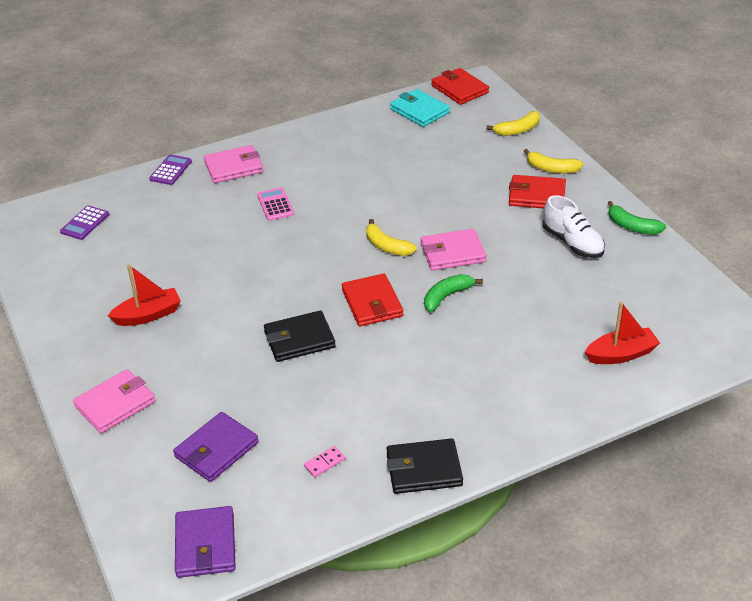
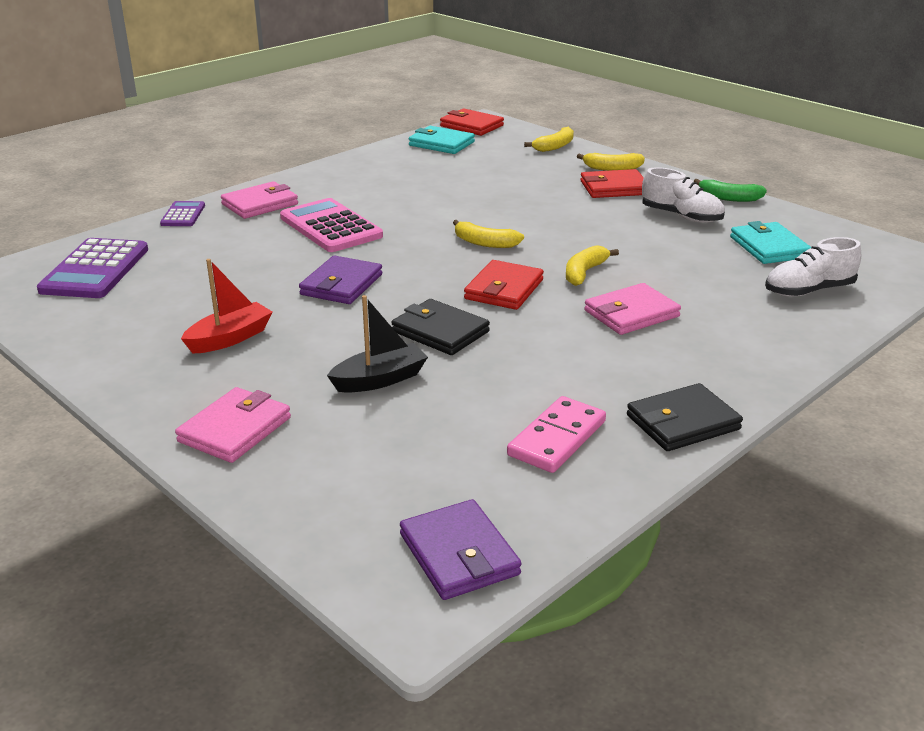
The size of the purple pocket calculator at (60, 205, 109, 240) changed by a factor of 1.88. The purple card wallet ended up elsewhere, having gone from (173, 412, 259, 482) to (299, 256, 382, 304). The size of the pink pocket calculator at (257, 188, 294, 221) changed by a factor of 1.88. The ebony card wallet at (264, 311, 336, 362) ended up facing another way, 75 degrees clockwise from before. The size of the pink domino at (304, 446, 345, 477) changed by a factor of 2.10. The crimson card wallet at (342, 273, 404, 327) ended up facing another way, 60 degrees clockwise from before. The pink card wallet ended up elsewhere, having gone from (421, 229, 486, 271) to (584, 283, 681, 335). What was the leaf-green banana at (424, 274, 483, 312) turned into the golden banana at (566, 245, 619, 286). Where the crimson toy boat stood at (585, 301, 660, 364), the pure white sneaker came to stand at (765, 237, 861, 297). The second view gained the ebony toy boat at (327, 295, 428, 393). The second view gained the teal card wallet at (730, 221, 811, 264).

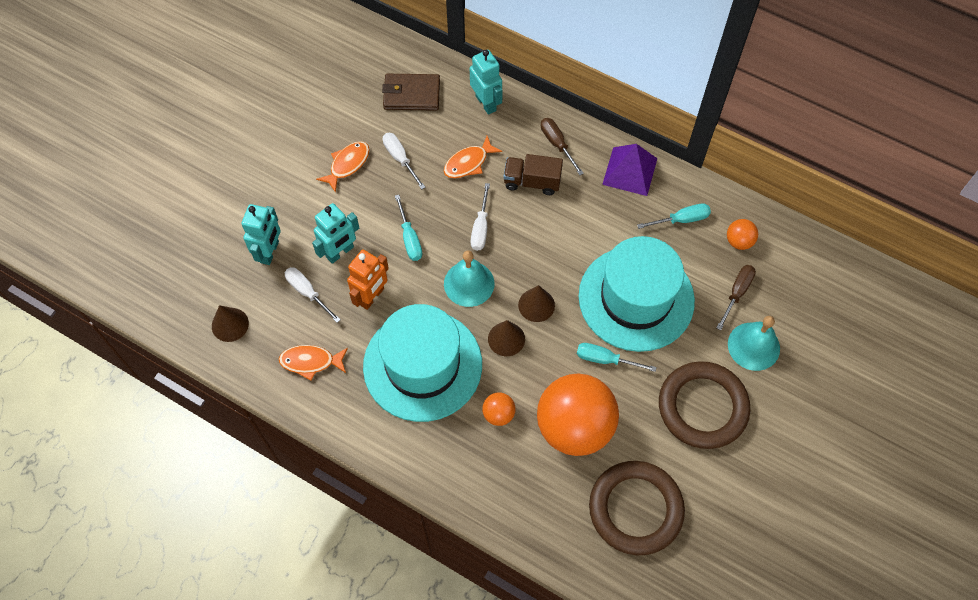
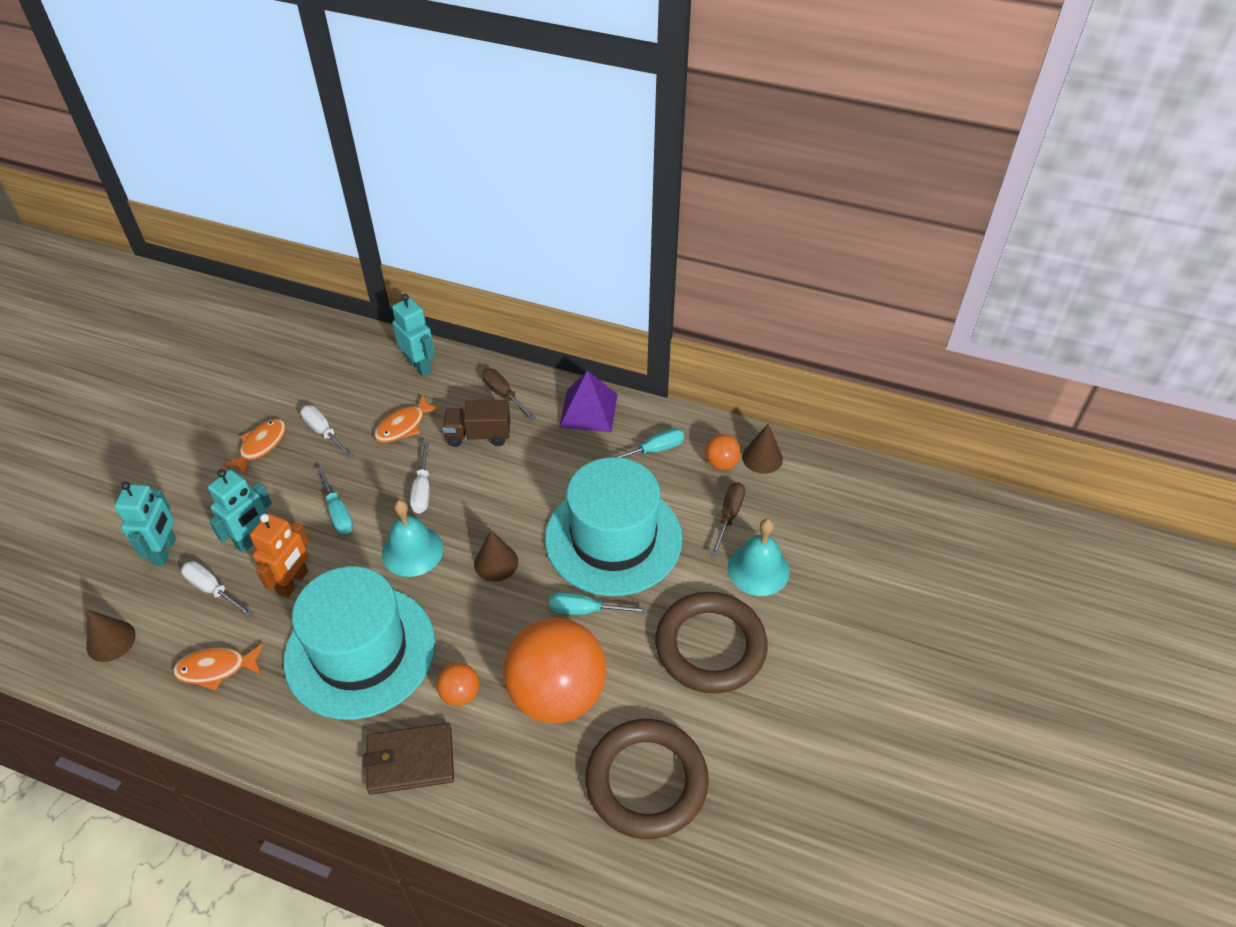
The russet card wallet ended up elsewhere, having gone from (382, 74, 440, 111) to (364, 723, 454, 795). The russet solid cone ended up elsewhere, having gone from (488, 320, 525, 356) to (742, 424, 783, 474).

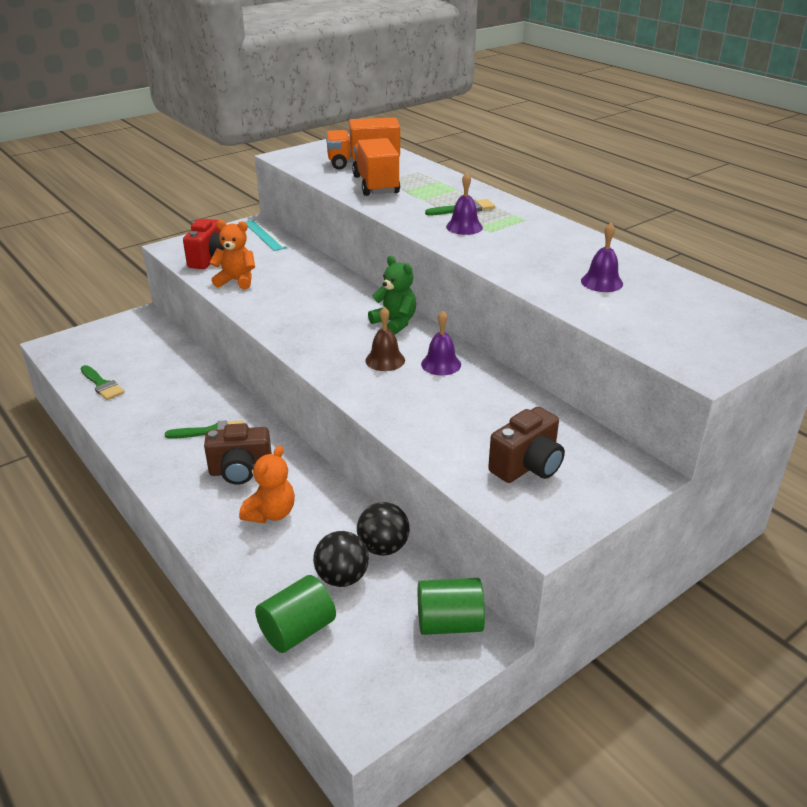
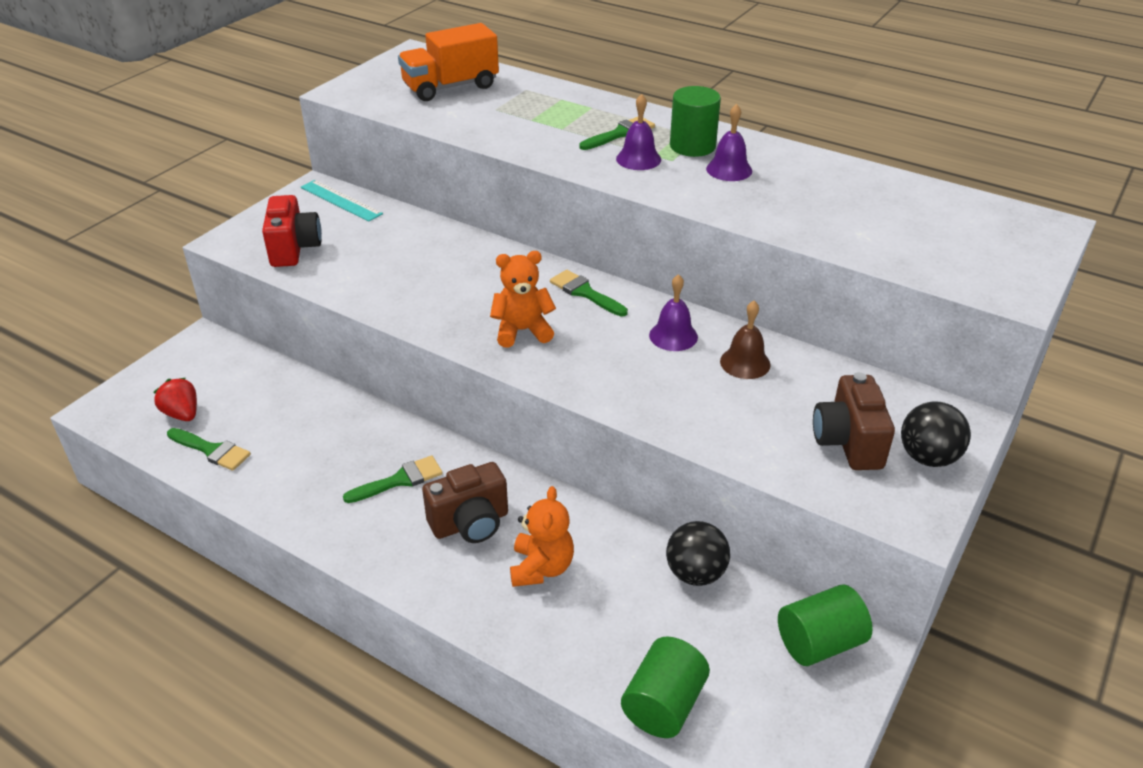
The orange teddy ended up elsewhere, having gone from (210, 220, 255, 289) to (490, 251, 556, 348). The ebony ball ended up elsewhere, having gone from (313, 531, 369, 587) to (901, 402, 971, 467). The second view lost the orange lorry at (352, 138, 400, 196). The russet school bell ended up elsewhere, having gone from (365, 307, 405, 371) to (720, 301, 771, 379). Where the leaf-green teddy stood at (368, 256, 416, 335), the leaf-green brush came to stand at (550, 270, 628, 316). The russet photo camera at (488, 407, 565, 483) ended up facing another way, 150 degrees clockwise from before. The purple school bell ended up elsewhere, having gone from (581, 223, 623, 292) to (706, 104, 752, 181). The second view gained the crimson berry at (153, 378, 197, 421). The second view gained the leaf-green solid cylinder at (670, 86, 721, 157).

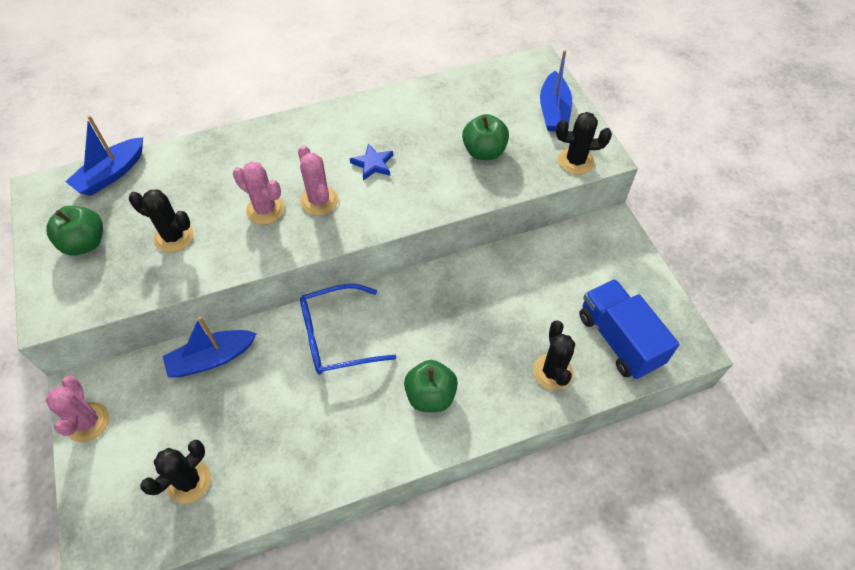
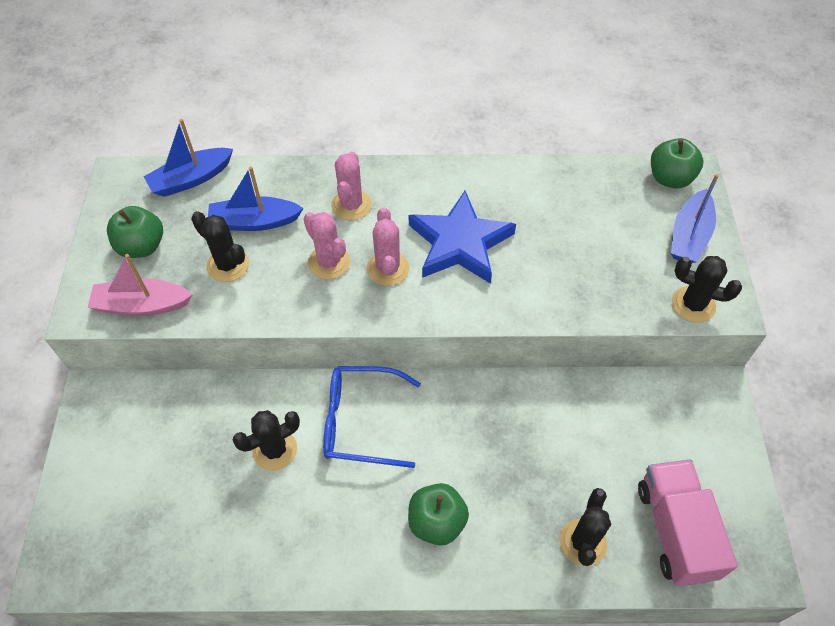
The pink cactus ended up elsewhere, having gone from (46, 376, 109, 442) to (331, 151, 372, 220). The ebony cactus ended up elsewhere, having gone from (140, 440, 211, 503) to (232, 410, 300, 471). The cobalt toy boat ended up elsewhere, having gone from (162, 316, 257, 378) to (208, 166, 304, 231). The size of the cobalt five-pointed star at (350, 143, 393, 181) changed by a factor of 2.14. The leaf-green apple fruit ended up elsewhere, having gone from (462, 114, 509, 160) to (651, 138, 703, 188). What was the cobalt lorry at (579, 279, 679, 379) turned into the pink lorry at (638, 459, 738, 586). The second view gained the pink toy boat at (88, 254, 193, 316).

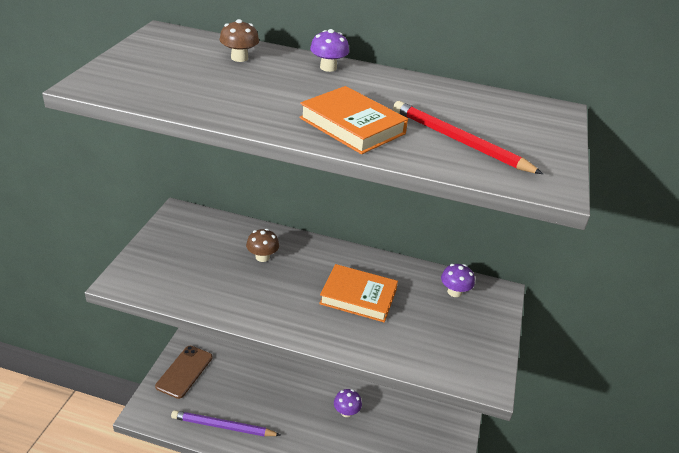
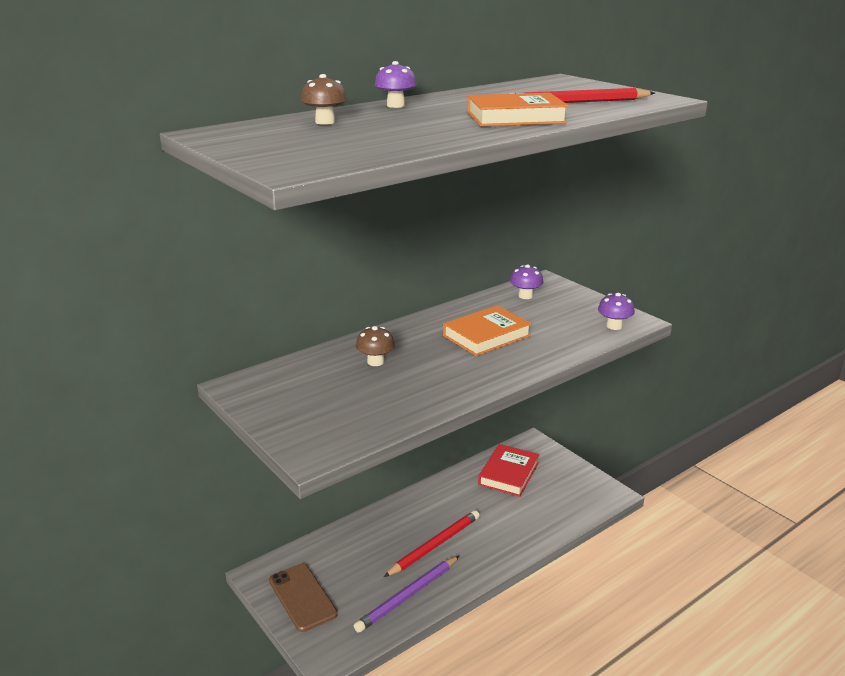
The purple fungus ended up elsewhere, having gone from (334, 389, 362, 417) to (598, 293, 635, 330). The second view gained the crimson pencil at (384, 510, 480, 577). The second view gained the crimson hardback at (478, 444, 539, 497).

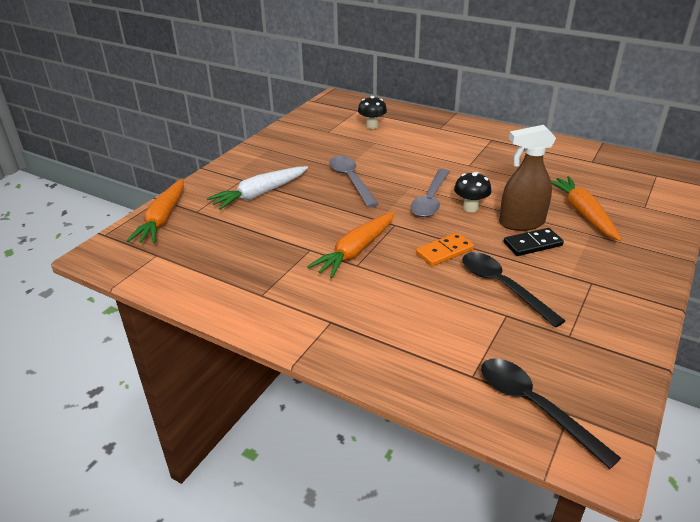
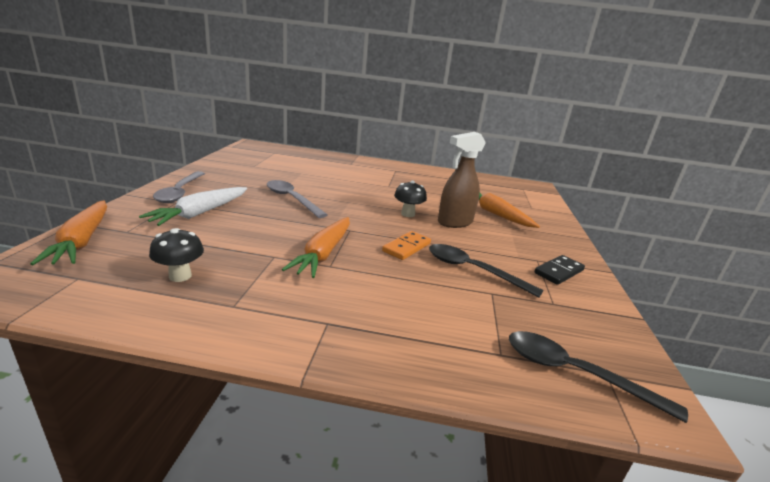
The ebony fungus ended up elsewhere, having gone from (358, 96, 387, 129) to (149, 228, 204, 282). The grey spoon ended up elsewhere, having gone from (410, 169, 450, 217) to (153, 171, 205, 203). The ebony domino ended up elsewhere, having gone from (503, 228, 564, 256) to (534, 255, 585, 285).

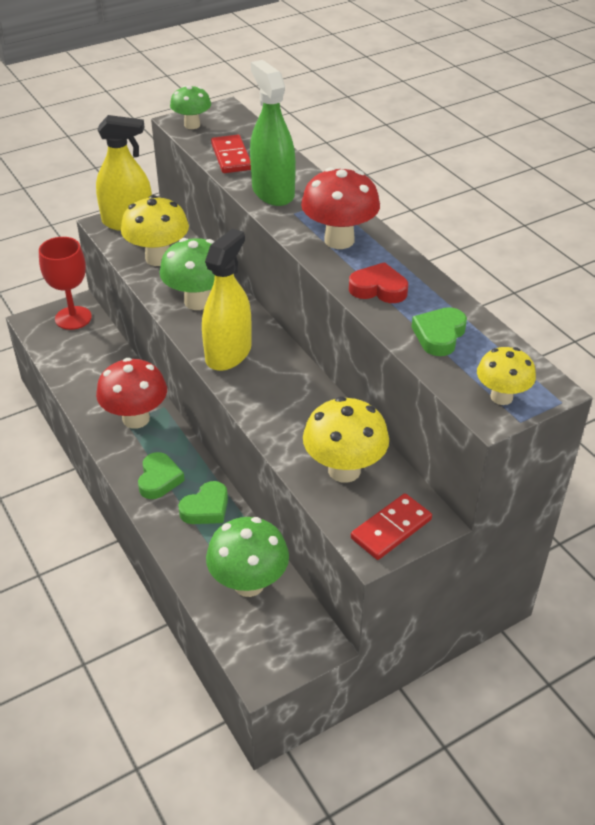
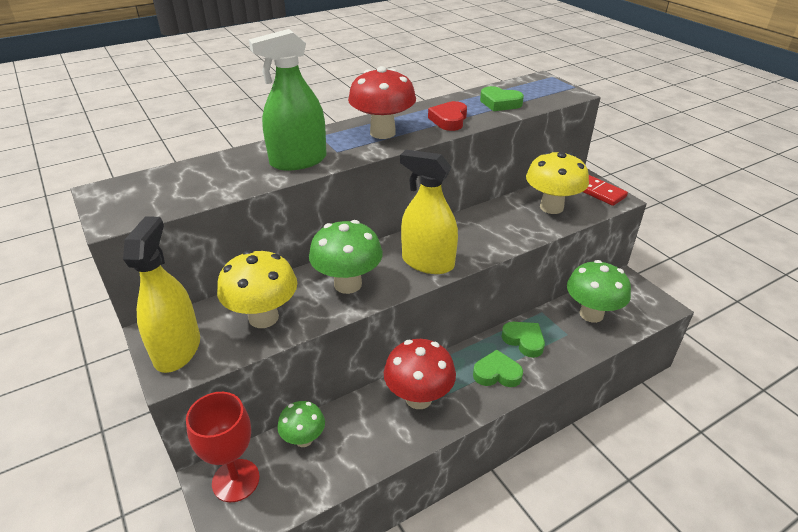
The leaf-green fungus ended up elsewhere, having gone from (170, 85, 211, 129) to (277, 401, 325, 447). The second view lost the crimson domino at (211, 135, 251, 173). The second view lost the golden fungus at (477, 347, 536, 405).

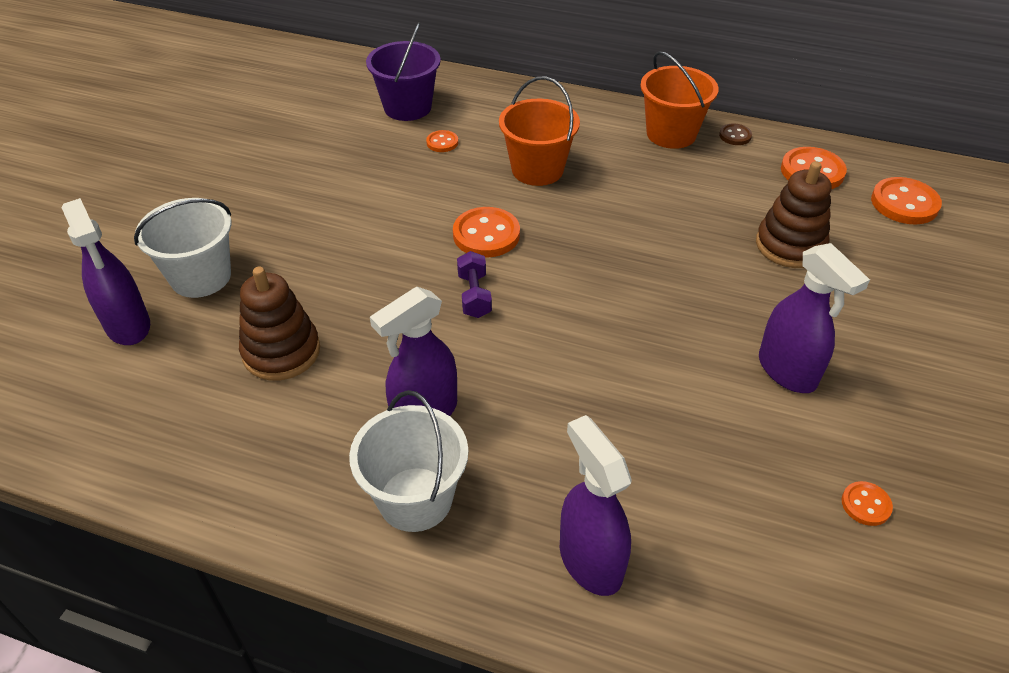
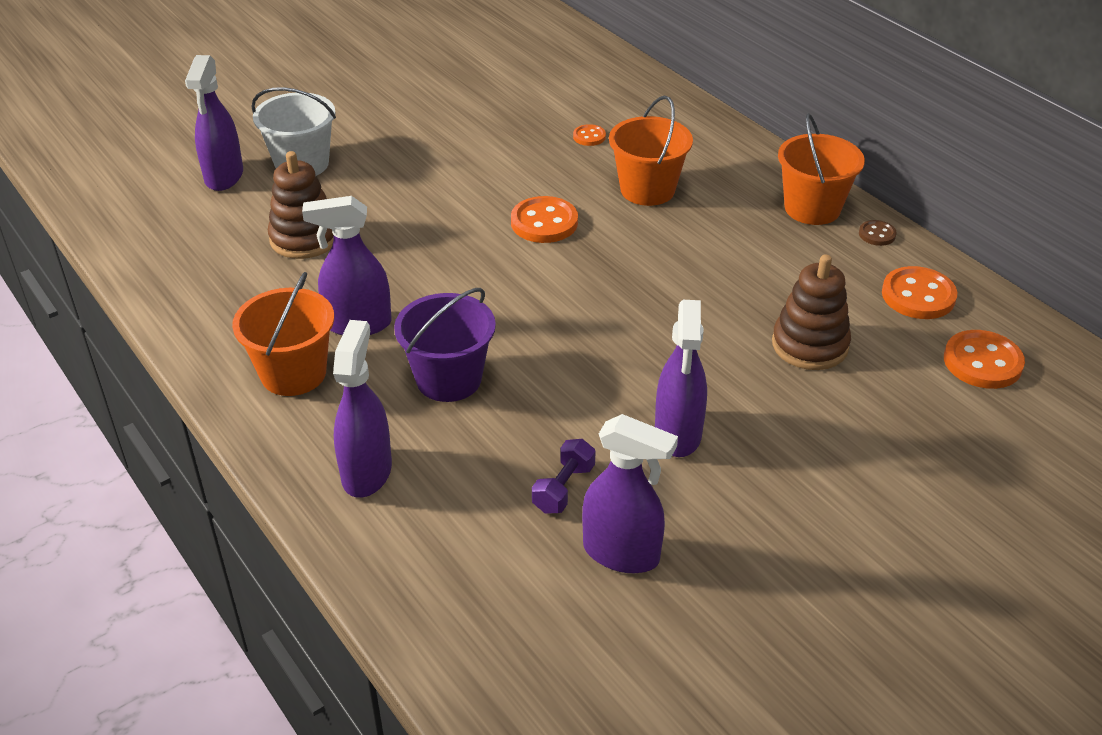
What was the pure white pail at (349, 390, 468, 532) turned into the orange pail at (232, 272, 334, 396). The purple pail ended up elsewhere, having gone from (366, 22, 441, 121) to (394, 288, 496, 402). The purple free weight ended up elsewhere, having gone from (457, 251, 492, 318) to (532, 439, 596, 514). Where the orange button stood at (842, 481, 893, 526), the purple spray cleaner came to stand at (582, 414, 678, 573).

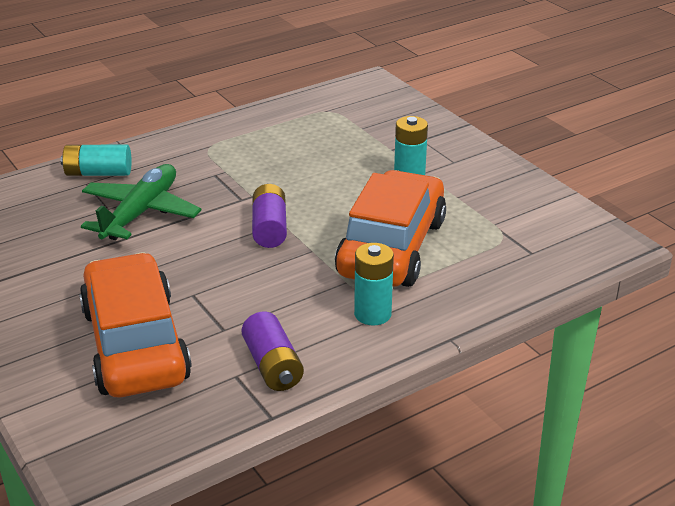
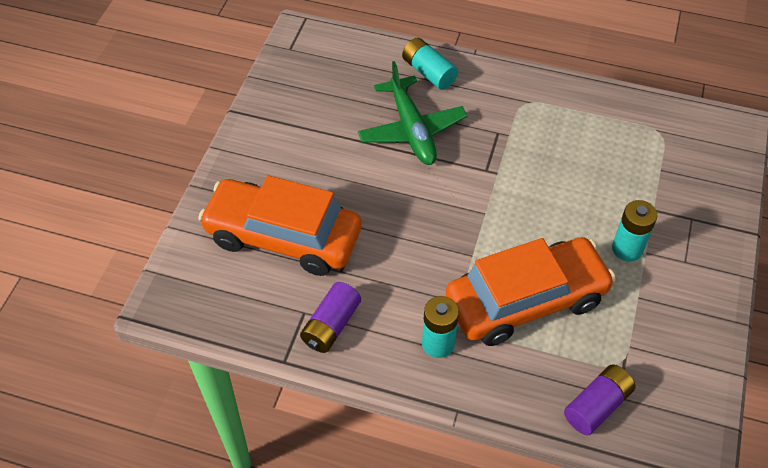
The orange automobile at (79, 252, 192, 397) ended up facing another way, 105 degrees counterclockwise from before. The leaf-green toy plane at (81, 164, 201, 240) ended up facing another way, 90 degrees clockwise from before. The purple AA battery ended up elsewhere, having gone from (252, 184, 287, 248) to (564, 364, 635, 435).

